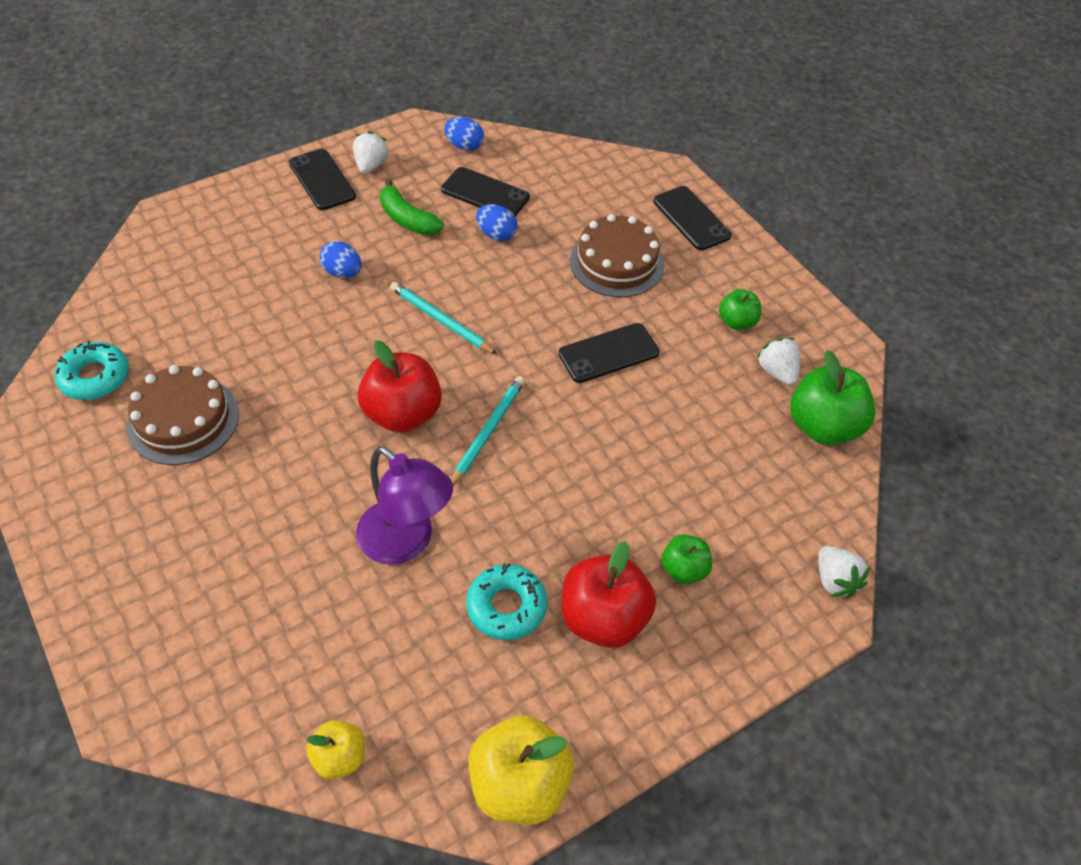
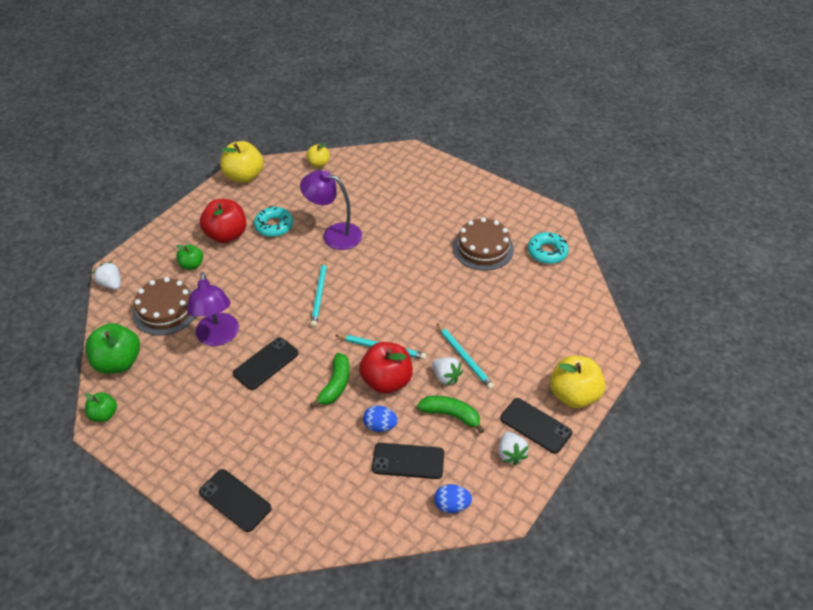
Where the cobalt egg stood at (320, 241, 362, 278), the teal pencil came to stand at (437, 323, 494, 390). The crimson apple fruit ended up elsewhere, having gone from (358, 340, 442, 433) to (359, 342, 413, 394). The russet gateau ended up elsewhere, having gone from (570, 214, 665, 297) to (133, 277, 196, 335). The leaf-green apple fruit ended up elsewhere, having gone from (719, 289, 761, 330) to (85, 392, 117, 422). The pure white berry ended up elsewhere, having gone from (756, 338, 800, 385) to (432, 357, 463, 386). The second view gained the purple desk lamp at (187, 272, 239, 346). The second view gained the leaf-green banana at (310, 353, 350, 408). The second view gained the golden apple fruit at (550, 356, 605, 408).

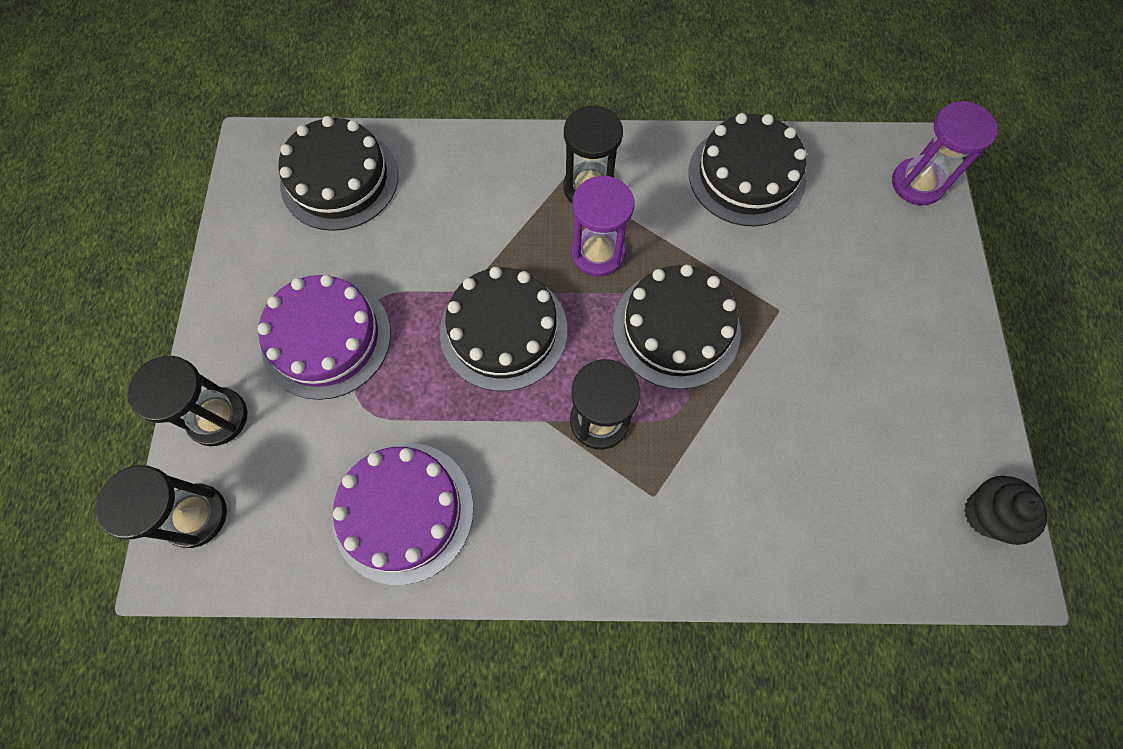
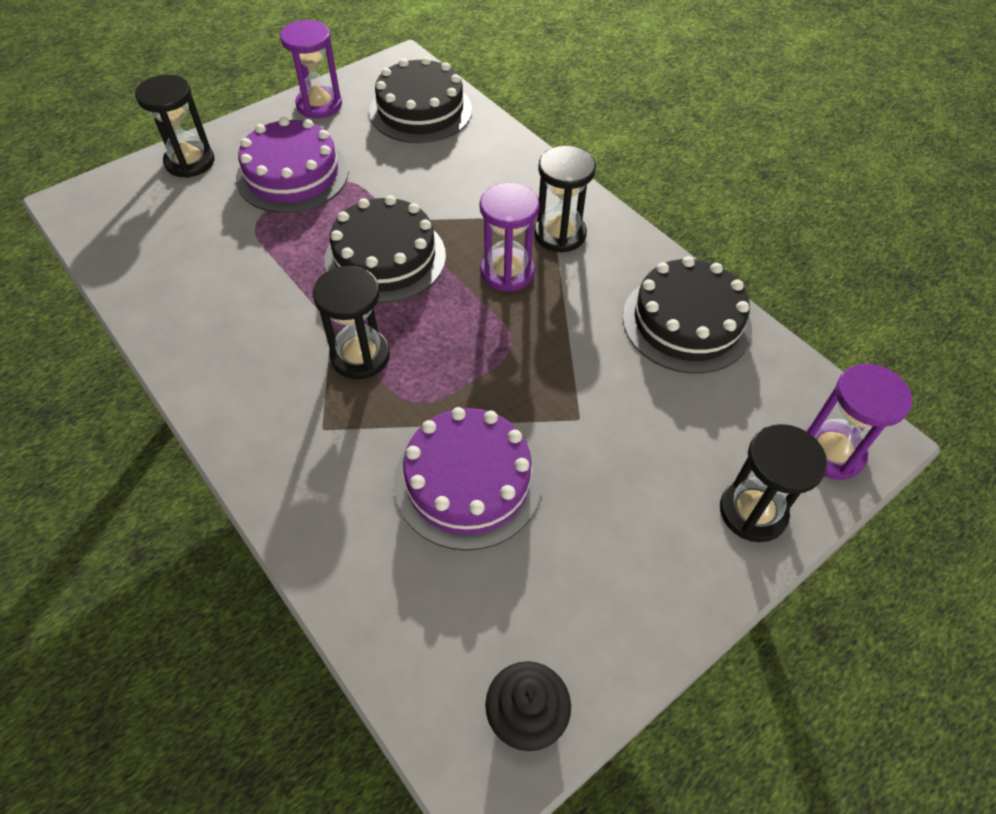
The ebony sandglass ended up elsewhere, having gone from (96, 465, 227, 548) to (720, 424, 827, 542). The purple gateau ended up elsewhere, having gone from (332, 443, 474, 585) to (394, 407, 542, 550). The second view lost the ebony gateau at (613, 265, 741, 389). The second view gained the purple sandglass at (280, 20, 342, 118).

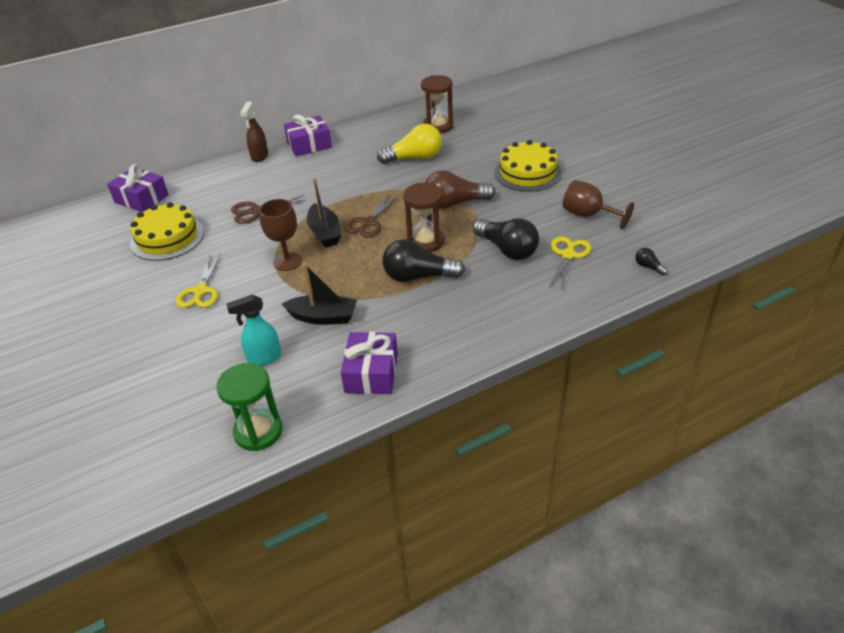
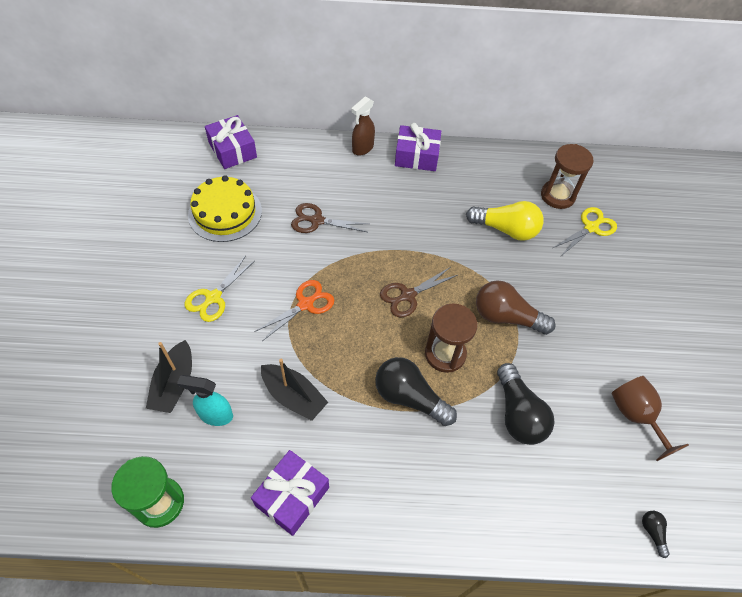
Where the russet wine glass stood at (259, 199, 302, 271), the orange pair of scissors came to stand at (254, 280, 334, 341). The ebony toy boat ended up elsewhere, having gone from (307, 178, 341, 248) to (146, 340, 192, 413). The second view lost the golden gateau at (494, 140, 562, 192). The golden pair of scissors ended up elsewhere, having gone from (549, 236, 591, 289) to (553, 207, 617, 256).

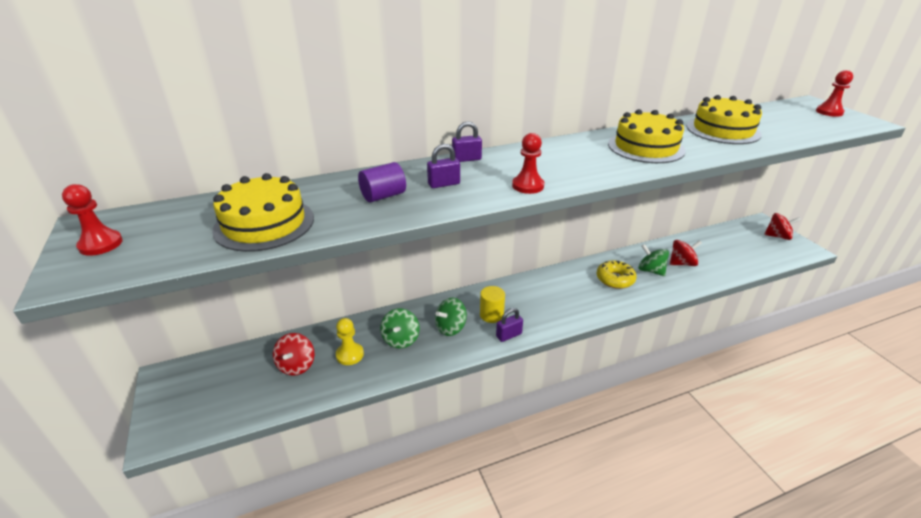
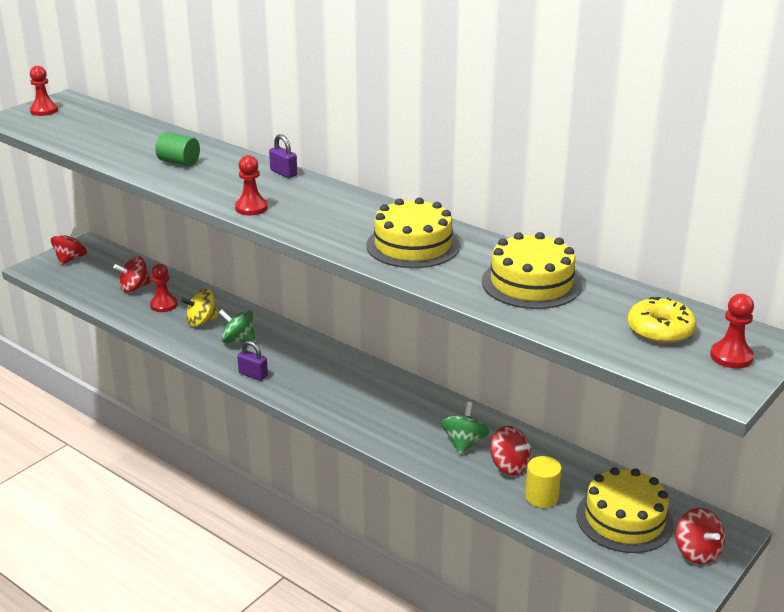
The golden gateau ended up elsewhere, having gone from (212, 173, 314, 252) to (576, 467, 674, 553). What was the golden game pawn at (336, 318, 364, 365) turned into the crimson game pawn at (150, 264, 178, 312). What was the purple solid cylinder at (358, 162, 406, 202) turned into the leaf-green solid cylinder at (155, 132, 200, 166). What was the leaf-green whirligig at (380, 308, 420, 348) turned into the golden whirligig at (180, 289, 219, 327). The second view lost the purple padlock at (427, 144, 460, 188). The golden solid cylinder ended up elsewhere, having gone from (480, 286, 505, 323) to (525, 456, 562, 508). The golden glazed donut ended up elsewhere, having gone from (596, 260, 637, 289) to (628, 297, 697, 344). The second view gained the crimson whirligig at (51, 227, 87, 265).

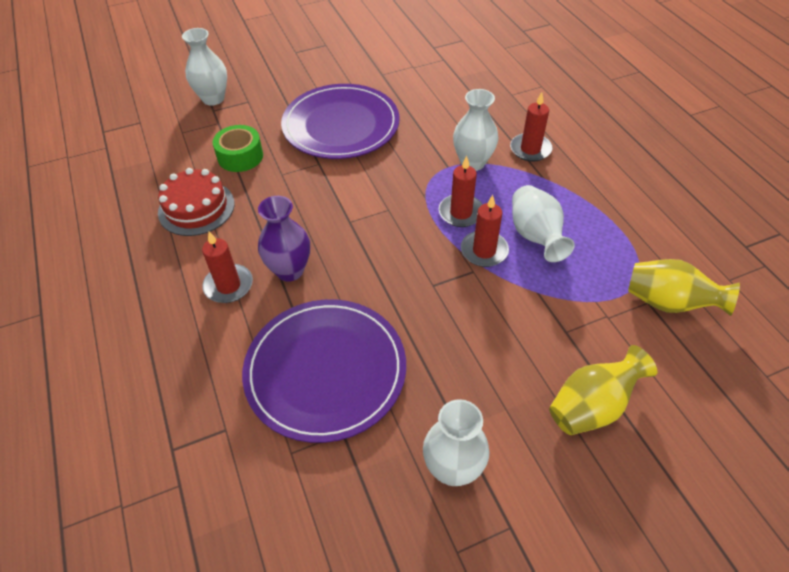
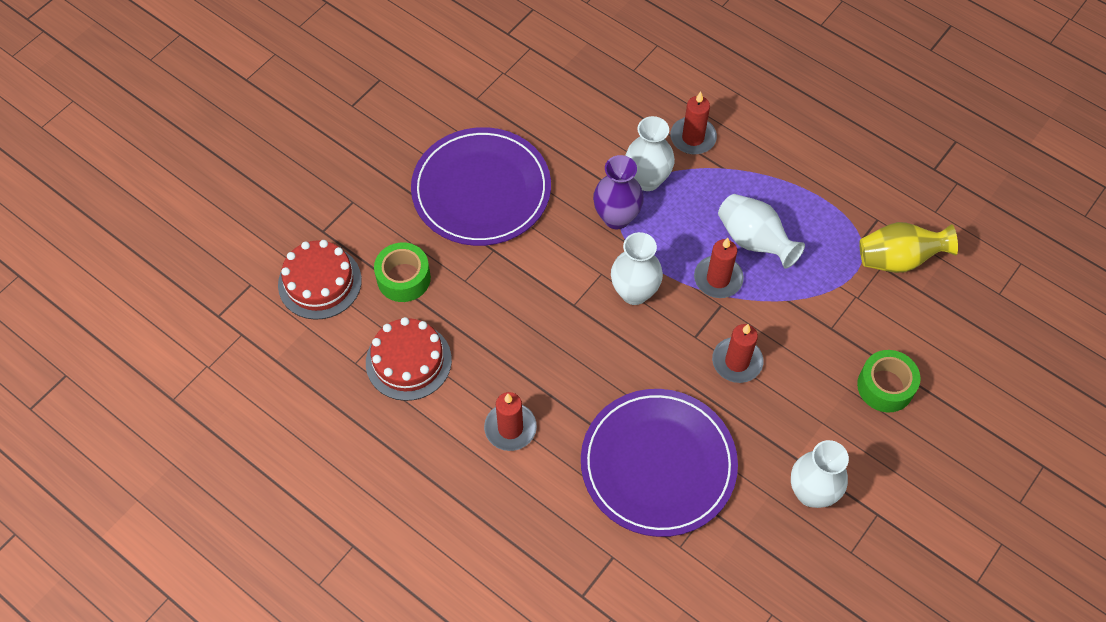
The pure white tall vase ended up elsewhere, having gone from (182, 28, 227, 106) to (611, 232, 663, 305). The purple tall vase ended up elsewhere, having gone from (258, 196, 310, 282) to (593, 155, 644, 229). The crimson wax candle ended up elsewhere, having gone from (439, 156, 483, 227) to (712, 324, 764, 383). Where the golden tall vase stood at (549, 345, 657, 435), the leaf-green tape came to stand at (857, 350, 920, 412). The second view gained the crimson gateau at (278, 240, 362, 320).

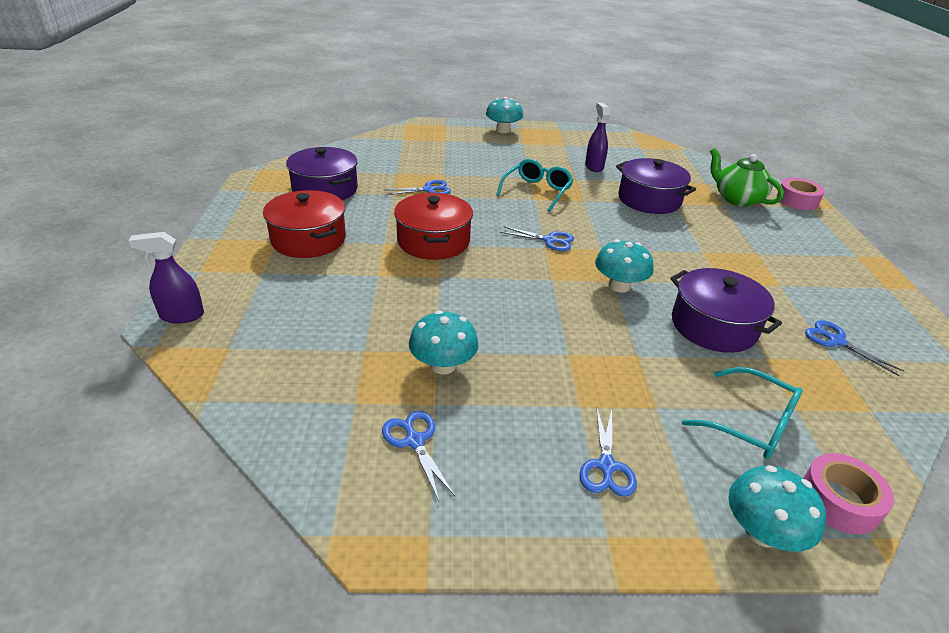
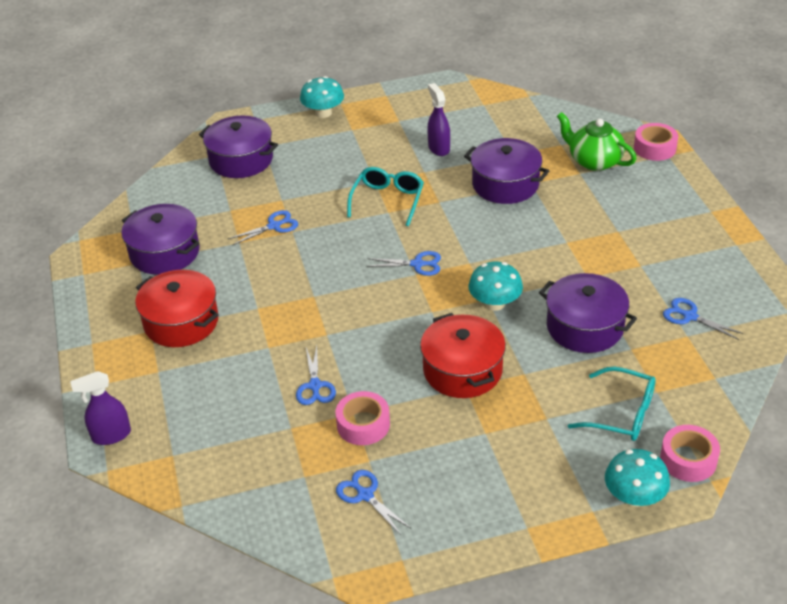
The crimson stockpot ended up elsewhere, having gone from (394, 193, 473, 260) to (420, 313, 506, 398). Where the teal fungus stood at (409, 311, 479, 375), the pink tape came to stand at (335, 391, 390, 445). The cobalt pair of scissors ended up elsewhere, having gone from (580, 407, 637, 497) to (296, 346, 336, 405). The second view gained the purple stockpot at (199, 116, 278, 178).

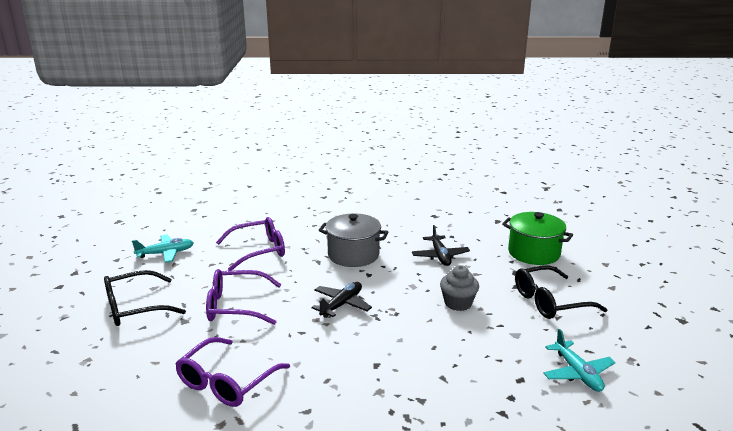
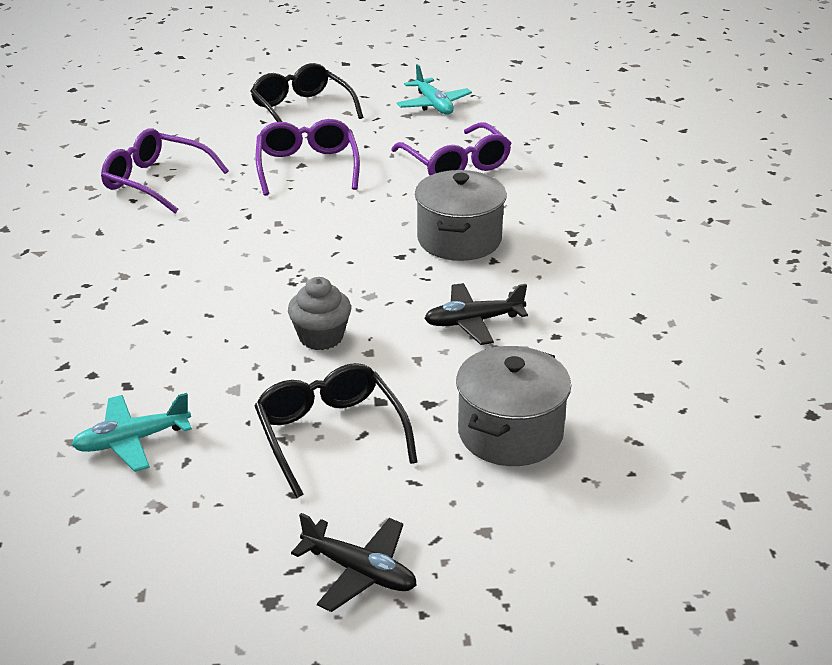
The ebony toy plane ended up elsewhere, having gone from (312, 282, 372, 318) to (291, 513, 417, 612). What was the leaf-green stockpot at (502, 212, 573, 265) turned into the grey stockpot at (456, 346, 571, 466).

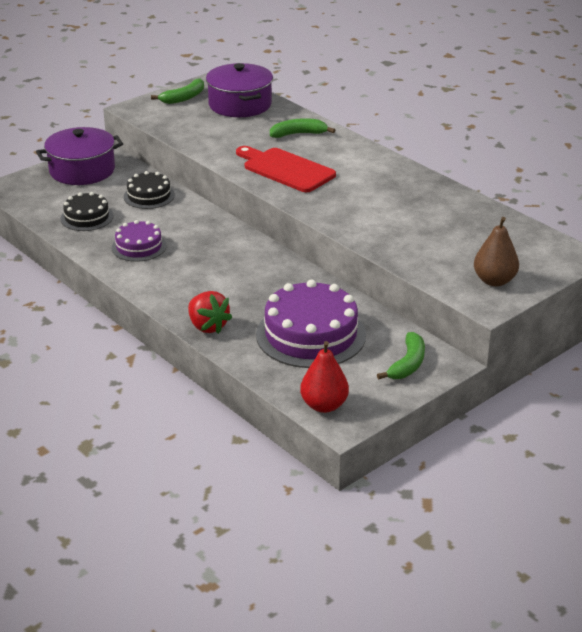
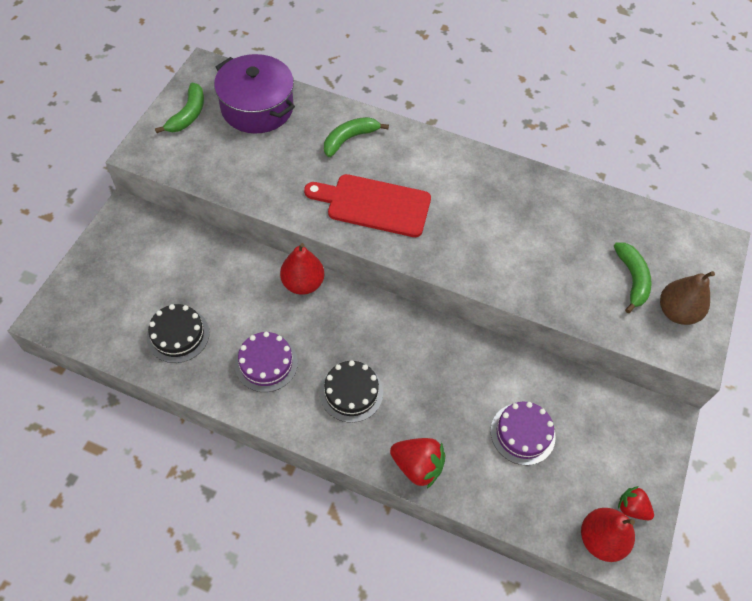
The second view lost the purple stockpot at (36, 127, 123, 185). The ebony gateau ended up elsewhere, having gone from (124, 171, 175, 209) to (319, 360, 383, 423). The size of the purple gateau at (256, 279, 366, 368) changed by a factor of 0.55. The leaf-green banana ended up elsewhere, having gone from (377, 332, 425, 379) to (614, 243, 652, 313). The second view gained the crimson toy pear at (280, 243, 324, 295). The second view gained the crimson berry at (618, 486, 654, 520).

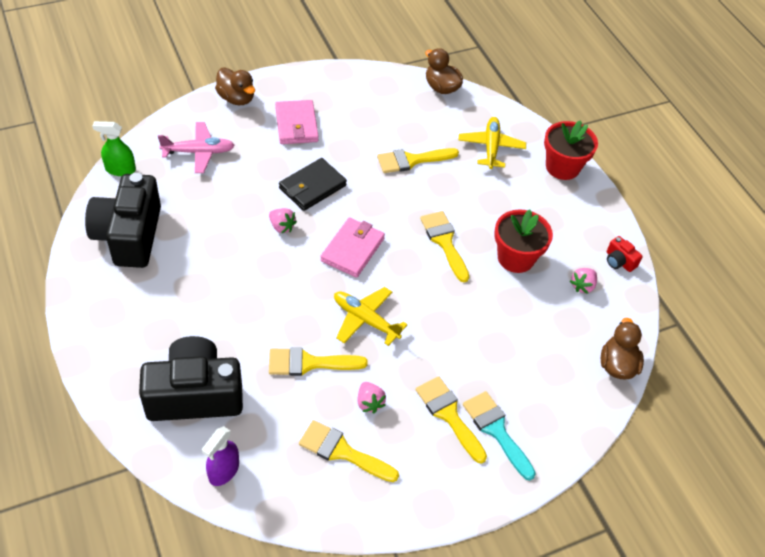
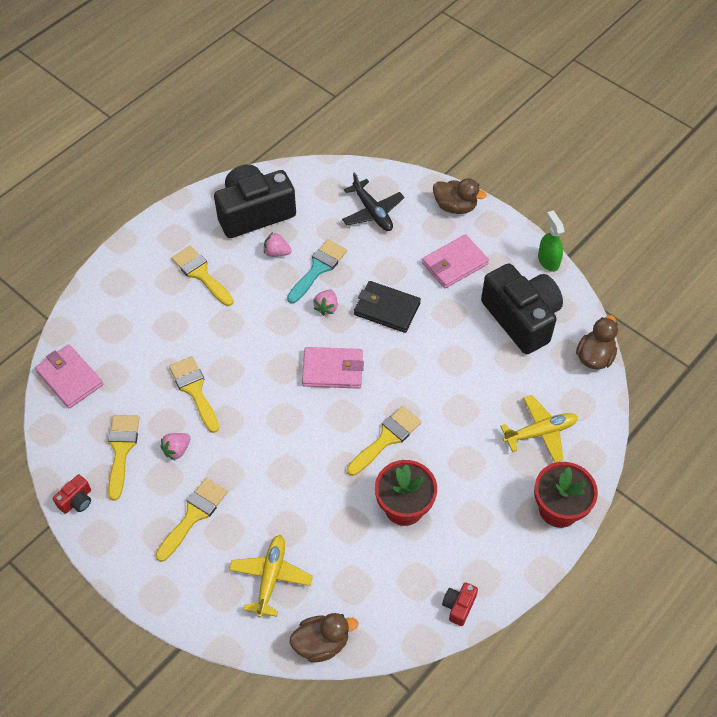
The leaf-green spray cleaner ended up elsewhere, having gone from (92, 121, 136, 176) to (538, 211, 564, 272). The ebony photo camera ended up elsewhere, having gone from (139, 336, 243, 421) to (481, 264, 563, 354). What was the pink toy plane at (158, 122, 235, 173) turned into the ebony toy plane at (342, 172, 405, 231). Where the purple spray cleaner stood at (202, 426, 239, 486), the pink card wallet came to stand at (35, 344, 103, 409). The russet rubber duck at (215, 67, 255, 105) ended up facing another way, 90 degrees counterclockwise from before. The golden toy plane ended up elsewhere, having gone from (334, 287, 408, 346) to (229, 535, 313, 618). The golden brush ended up elsewhere, having gone from (377, 148, 459, 173) to (171, 246, 234, 306). The teal brush ended up elsewhere, having gone from (463, 391, 536, 480) to (287, 239, 347, 304). The pink berry ended up elsewhere, having gone from (570, 268, 597, 294) to (264, 232, 292, 257). The second view gained the crimson photo camera at (53, 474, 91, 514).

